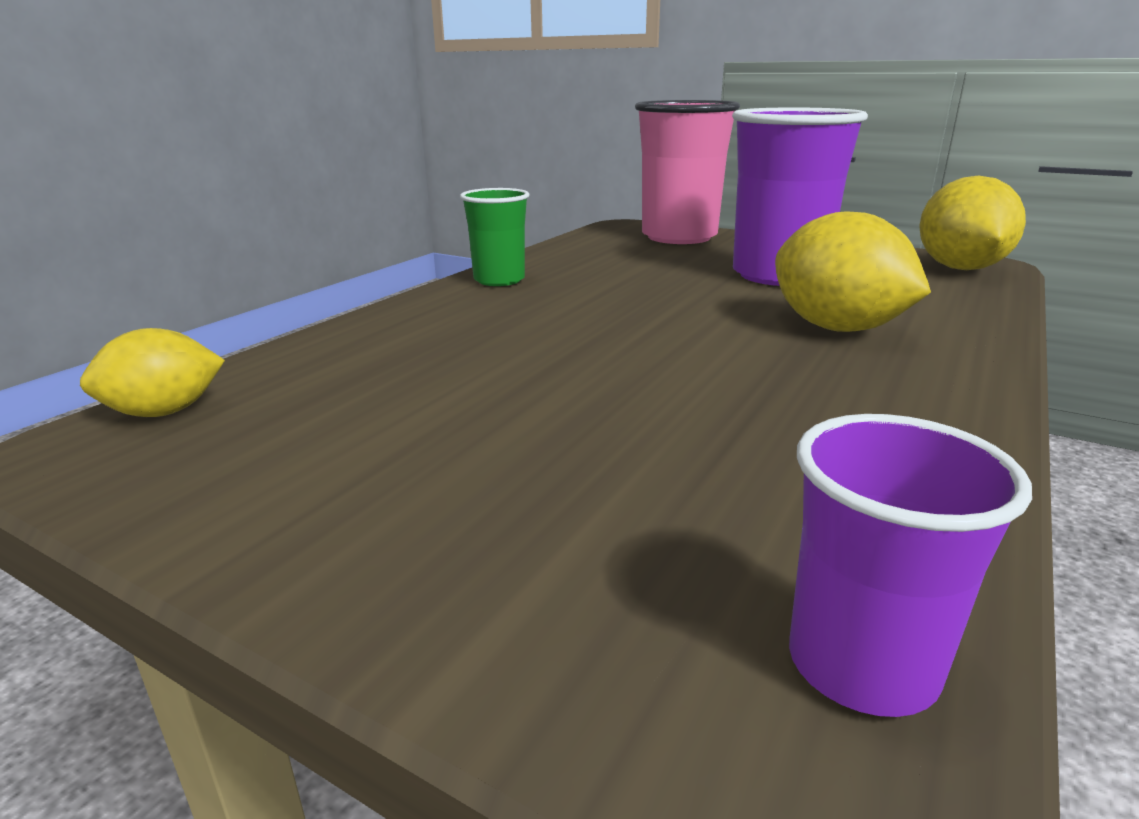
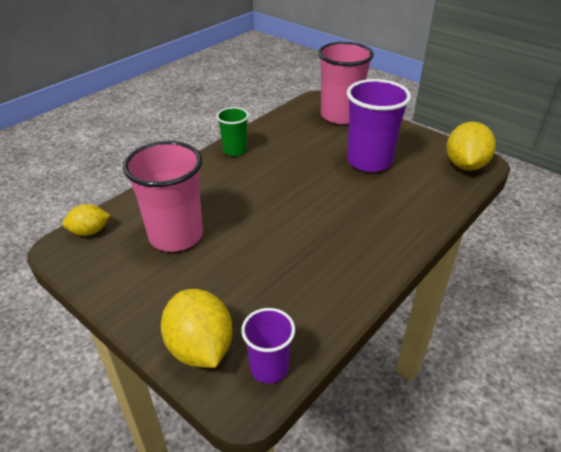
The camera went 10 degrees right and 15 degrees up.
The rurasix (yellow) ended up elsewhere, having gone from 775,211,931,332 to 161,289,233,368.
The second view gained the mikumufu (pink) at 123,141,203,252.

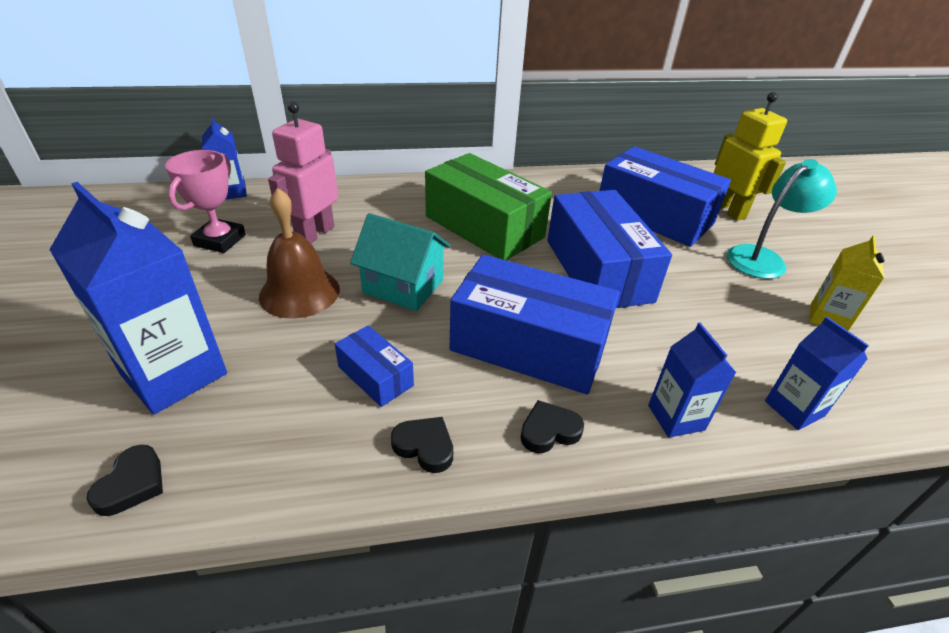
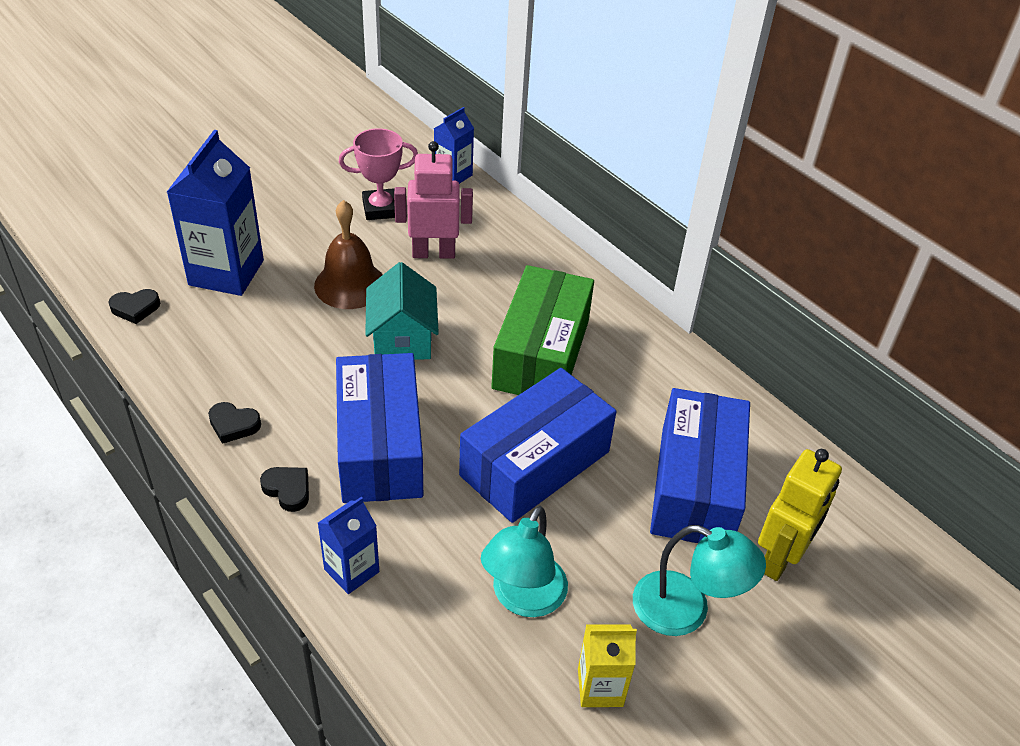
The camera went 60 degrees right and 5 degrees up.
The second view lost the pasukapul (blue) at 335,325,414,407.
The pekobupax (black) at 391,417,453,473 ended up facing another way, 105 degrees clockwise from before.
The second view lost the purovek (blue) at 765,317,869,430.
The second view gained the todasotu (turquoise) at 481,506,568,617.

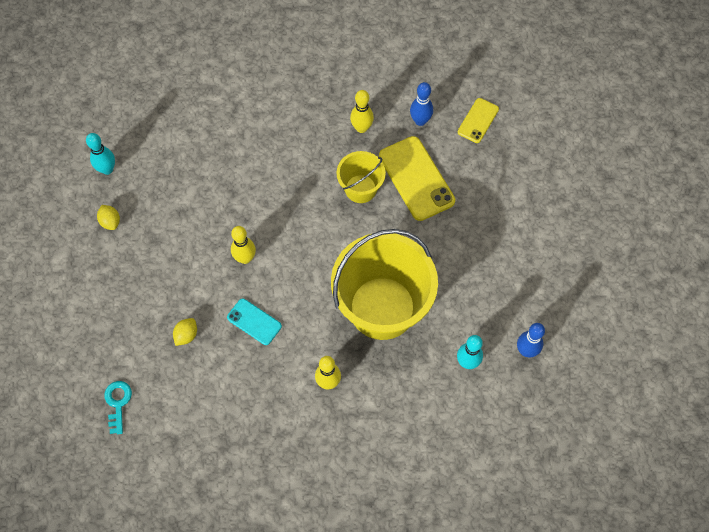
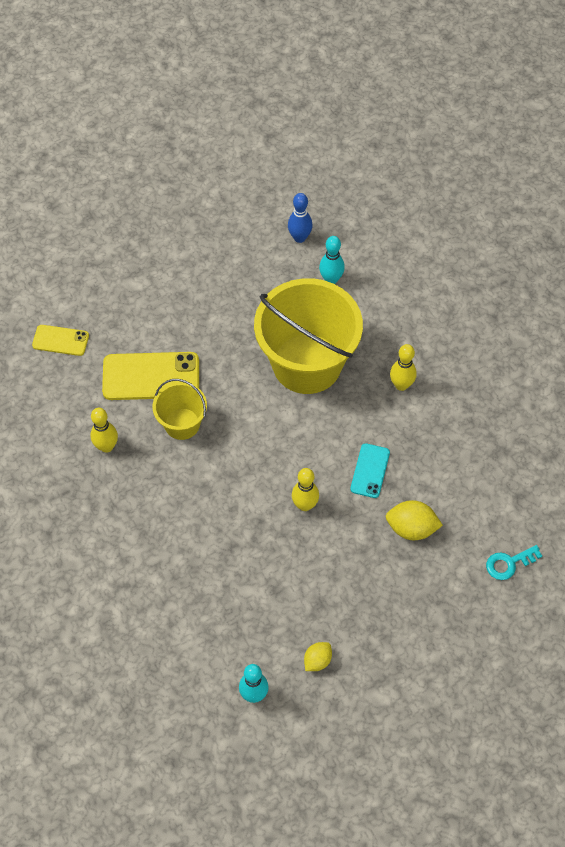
The camera went 110 degrees left and 5 degrees down.
The size of the rurasix (yellow) at 173,318,197,346 changed by a factor of 1.60.
The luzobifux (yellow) at 379,136,455,221 ended up facing another way, 45 degrees clockwise from before.
The second view lost the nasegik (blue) at 410,82,433,126.

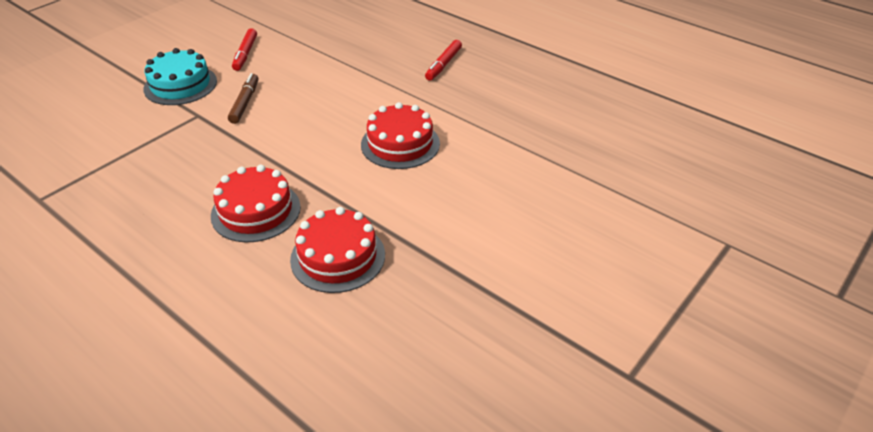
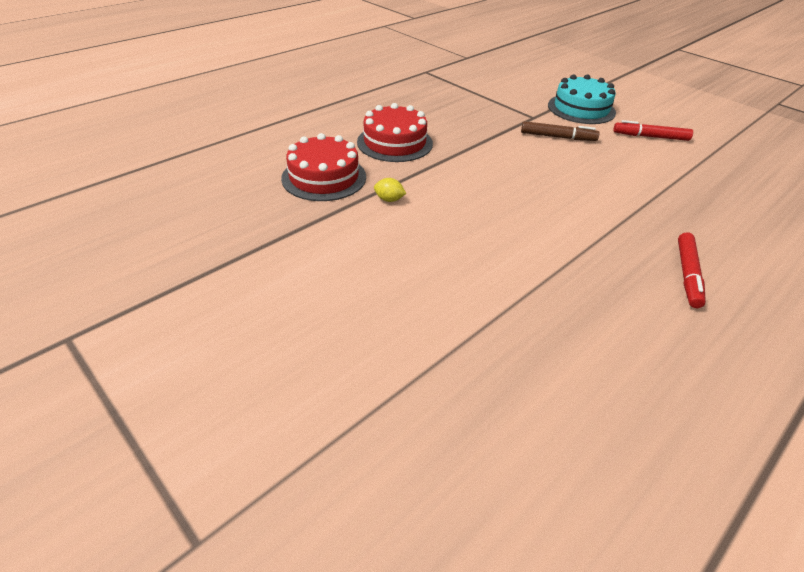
The camera went 95 degrees right and 0 degrees up.
The second view lost the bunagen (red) at 361,102,440,169.
The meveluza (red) at 425,40,462,81 ended up facing another way, 105 degrees counterclockwise from before.
The second view gained the rurasix (yellow) at 374,178,406,202.

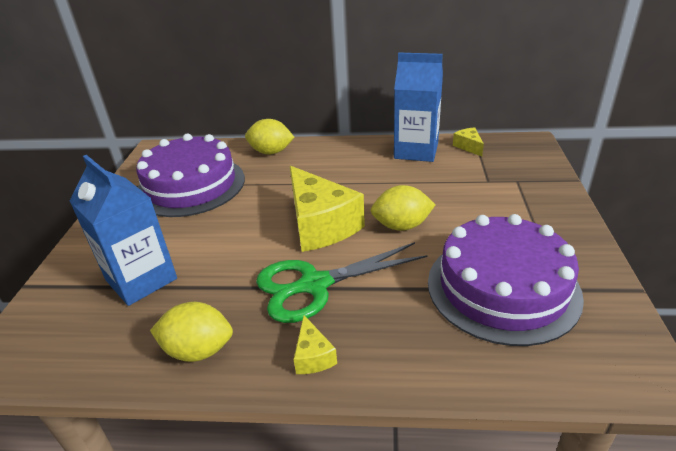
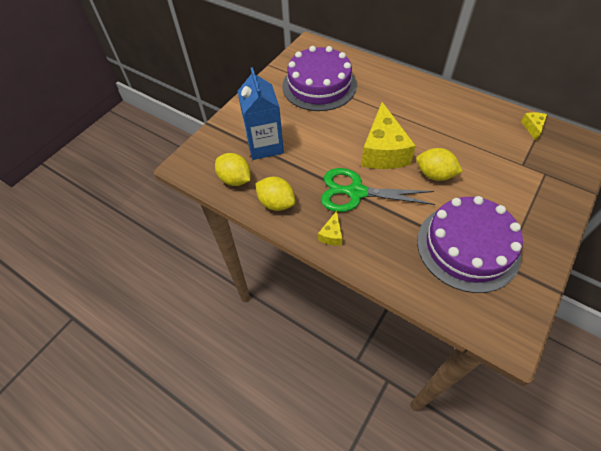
The camera went 30 degrees right and 20 degrees up.
The rurasix (yellow) ended up elsewhere, having gone from 245,119,295,155 to 215,153,250,186.
The second view lost the purovek (blue) at 394,53,443,162.

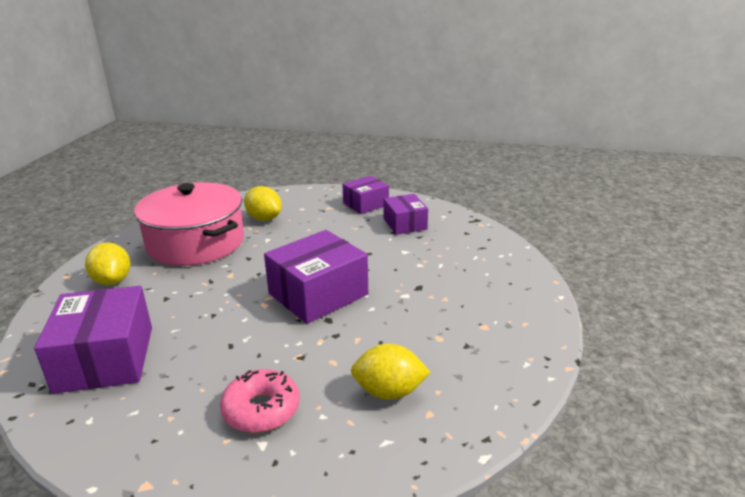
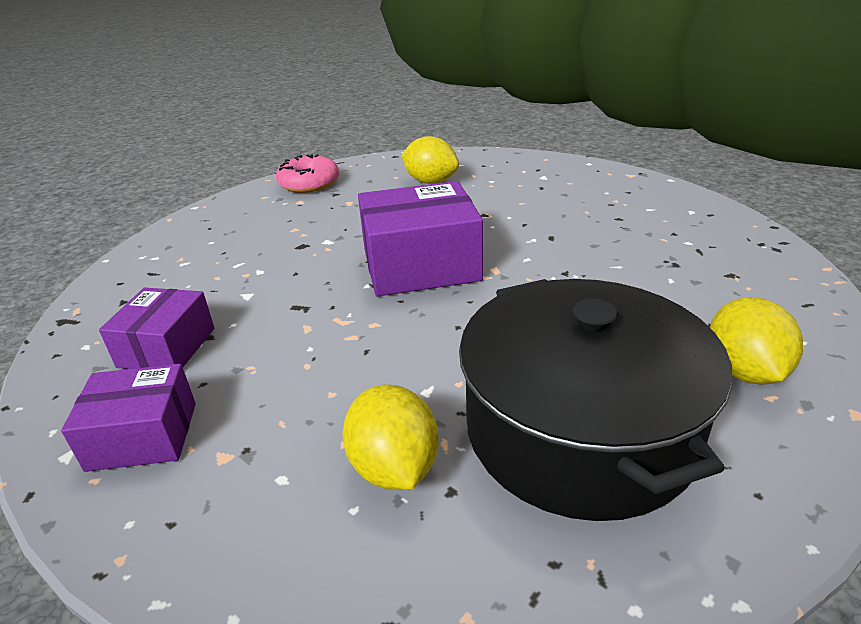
The camera went 150 degrees left and 5 degrees up.
The second view lost the pasukapul (purple) at 34,286,152,394.
What was the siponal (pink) at 134,182,244,266 turned into the siponal (black) at 459,279,732,521.
The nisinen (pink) ended up elsewhere, having gone from 220,369,300,433 to 276,154,339,193.

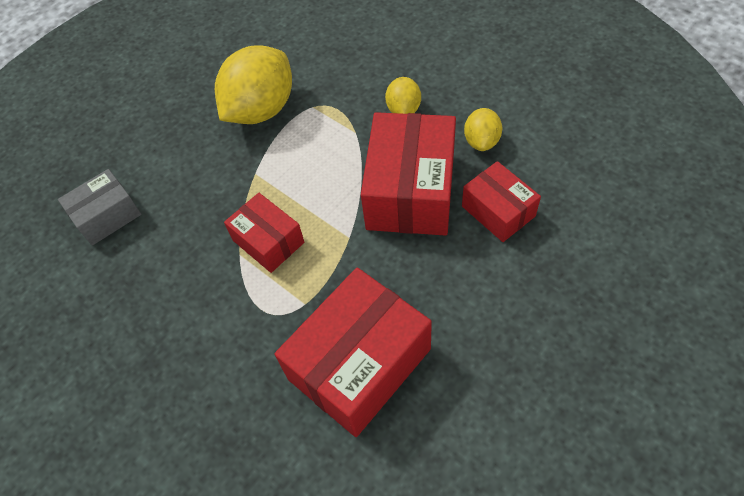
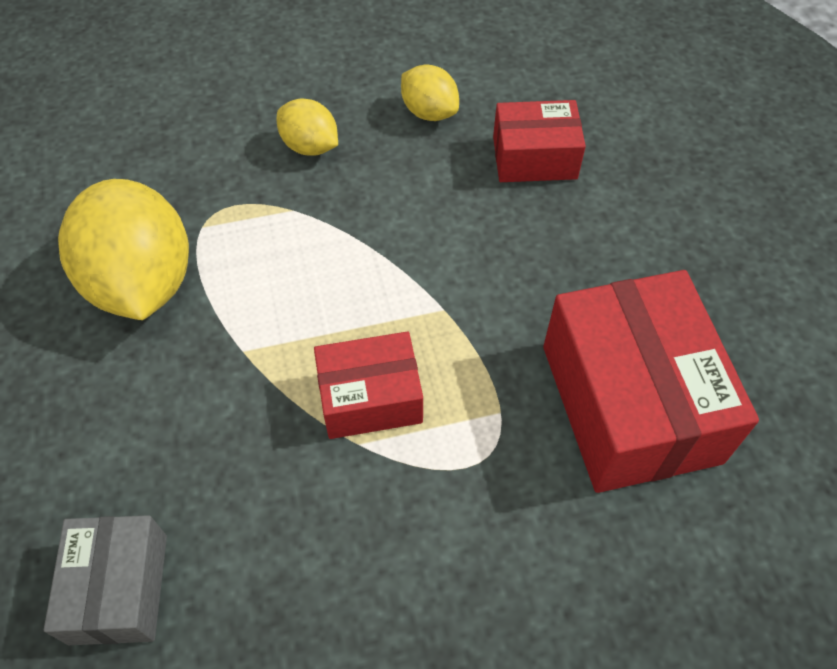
The camera went 60 degrees left and 0 degrees up.
The second view lost the pasukapul (red) at 361,112,456,236.

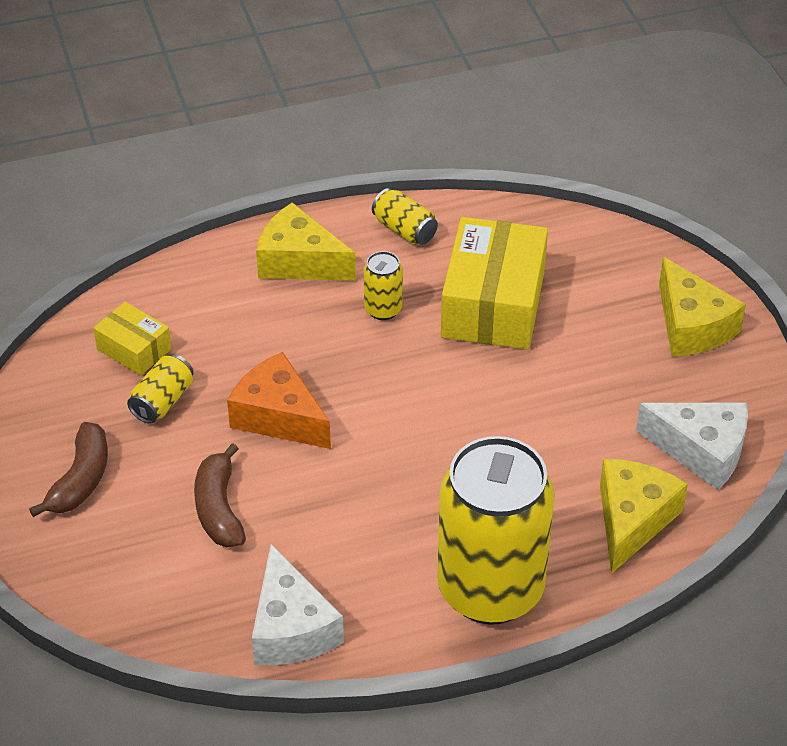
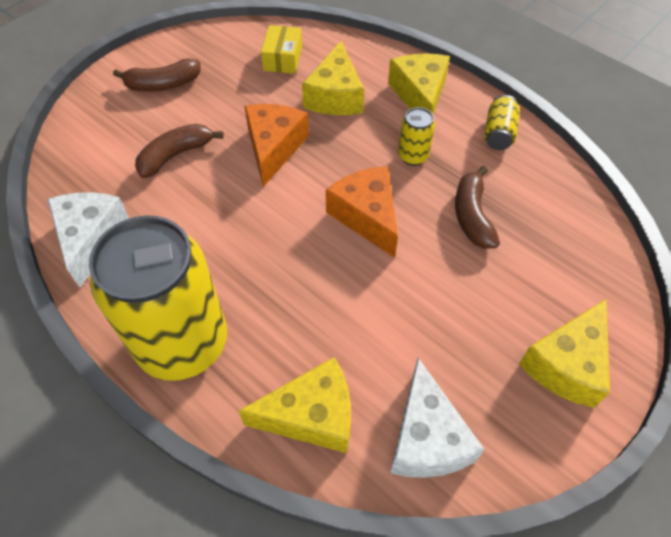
The camera went 60 degrees right and 10 degrees up.
The second view lost the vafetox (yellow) at 127,354,193,424.
The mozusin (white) at 252,544,344,665 ended up facing another way, 135 degrees clockwise from before.
Where the pasukapul (yellow) stood at 441,217,548,350, the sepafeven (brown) came to stand at 455,166,500,249.
The second view gained the mozusin (yellow) at 302,41,364,115.
The second view gained the mozusin (orange) at 326,166,398,258.

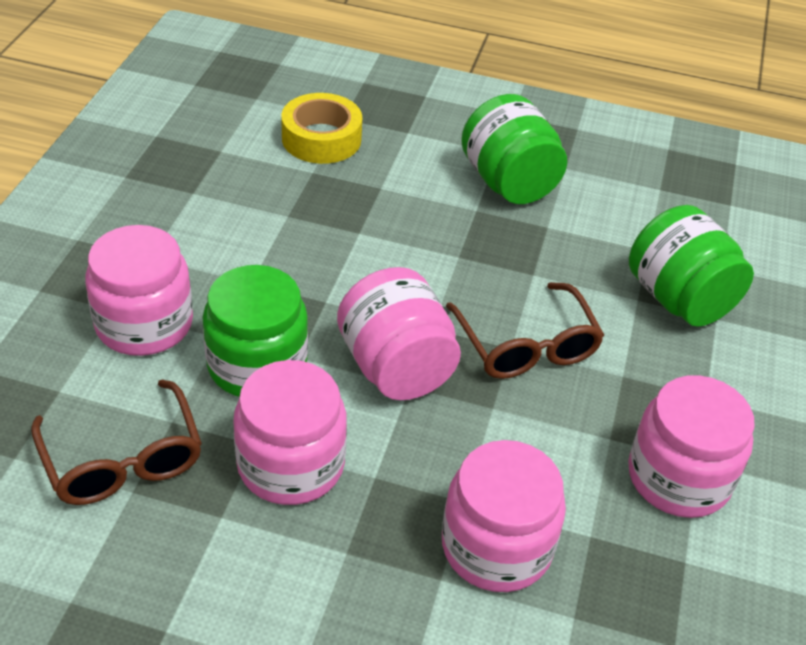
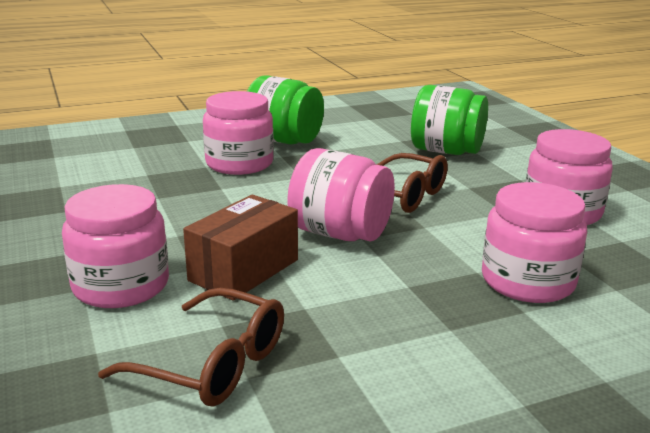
The camera went 35 degrees left and 20 degrees down.
Where the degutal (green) stood at 202,265,308,397, the pasukapul (brown) came to stand at 183,195,298,301.
The degutal (pink) ended up elsewhere, having gone from 233,360,347,505 to 203,91,274,175.
The second view lost the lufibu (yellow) at 281,93,362,164.

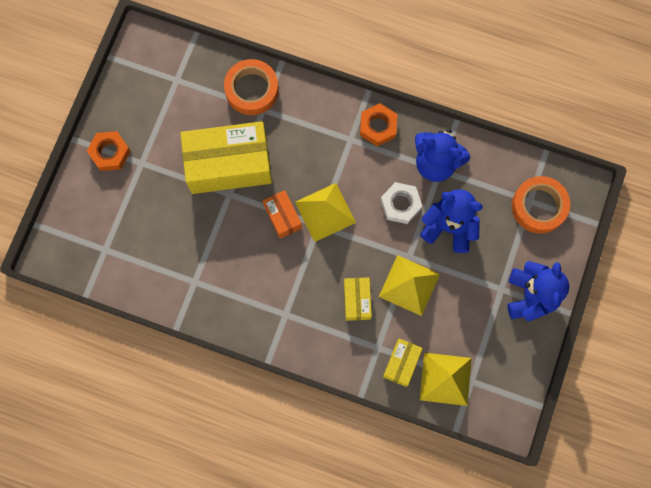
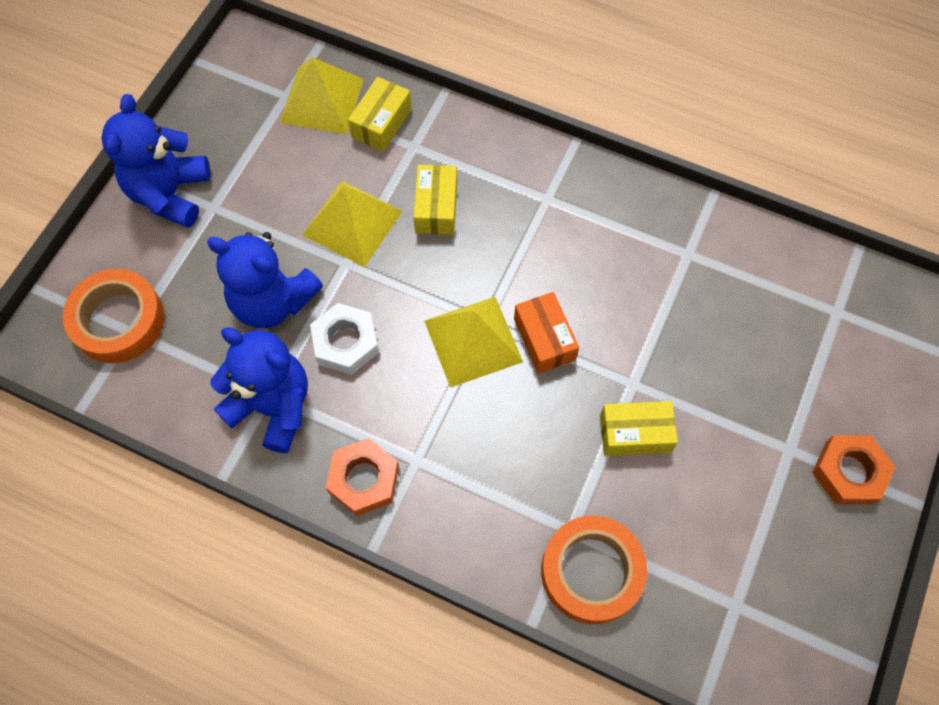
The camera went 175 degrees left and 10 degrees down.
The size of the pasukapul (yellow) at 180,121,272,194 changed by a factor of 0.47.

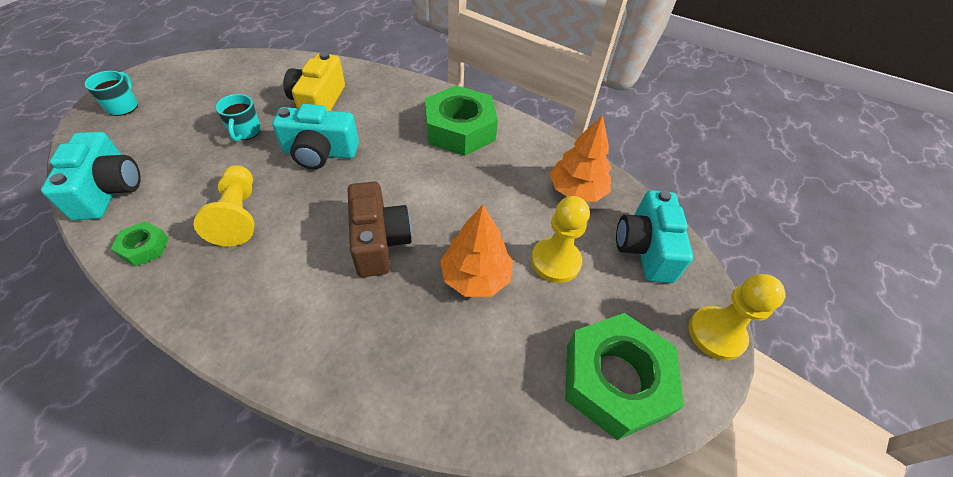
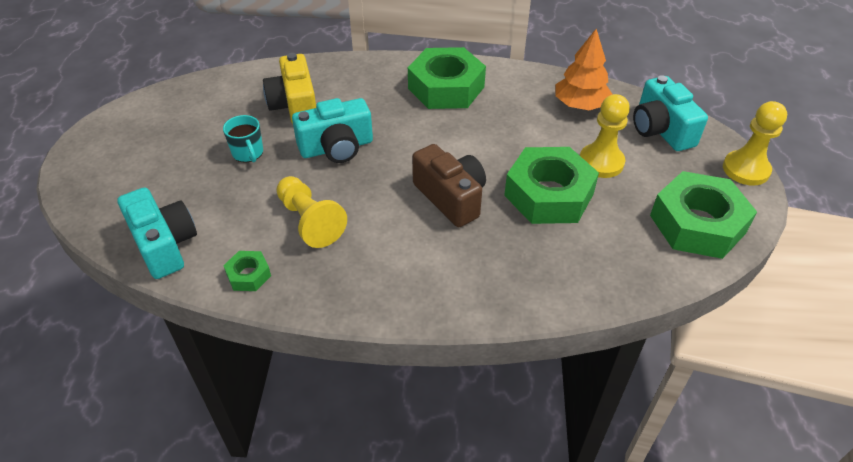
The camera went 20 degrees left and 5 degrees down.
The second view lost the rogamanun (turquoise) at 84,71,138,116.
Where the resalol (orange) stood at 440,205,513,297, the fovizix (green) came to stand at 504,147,599,224.

